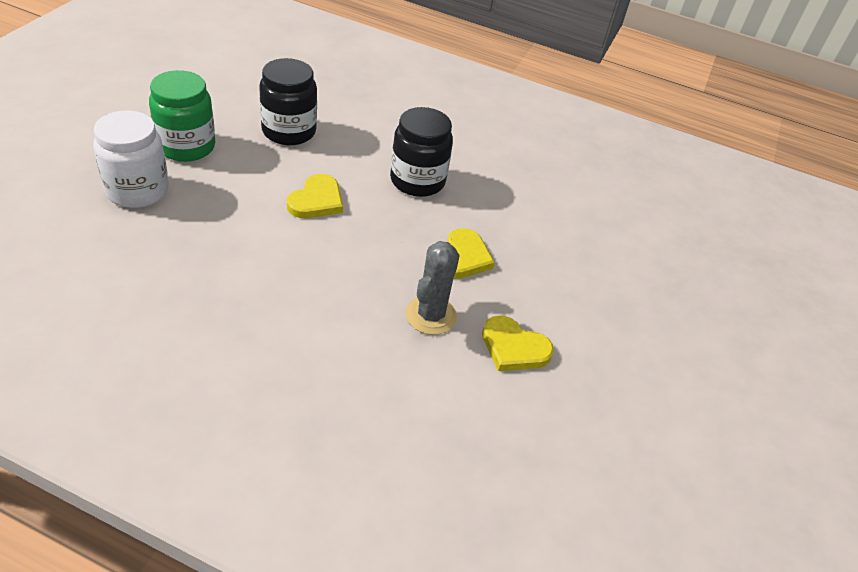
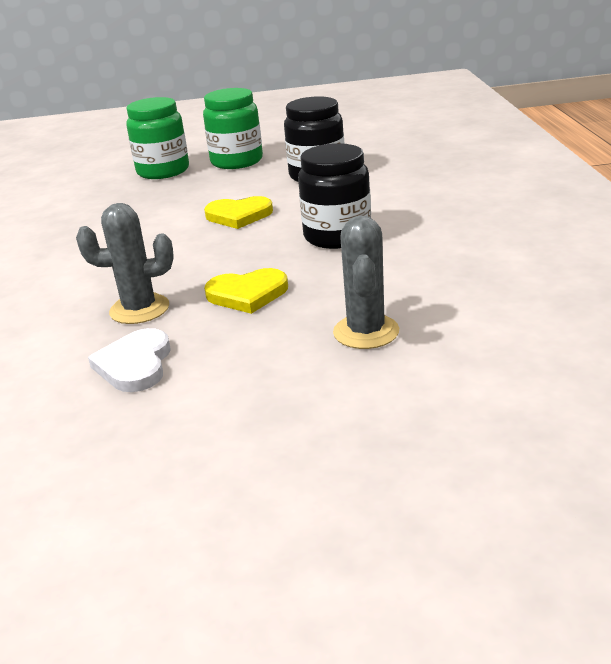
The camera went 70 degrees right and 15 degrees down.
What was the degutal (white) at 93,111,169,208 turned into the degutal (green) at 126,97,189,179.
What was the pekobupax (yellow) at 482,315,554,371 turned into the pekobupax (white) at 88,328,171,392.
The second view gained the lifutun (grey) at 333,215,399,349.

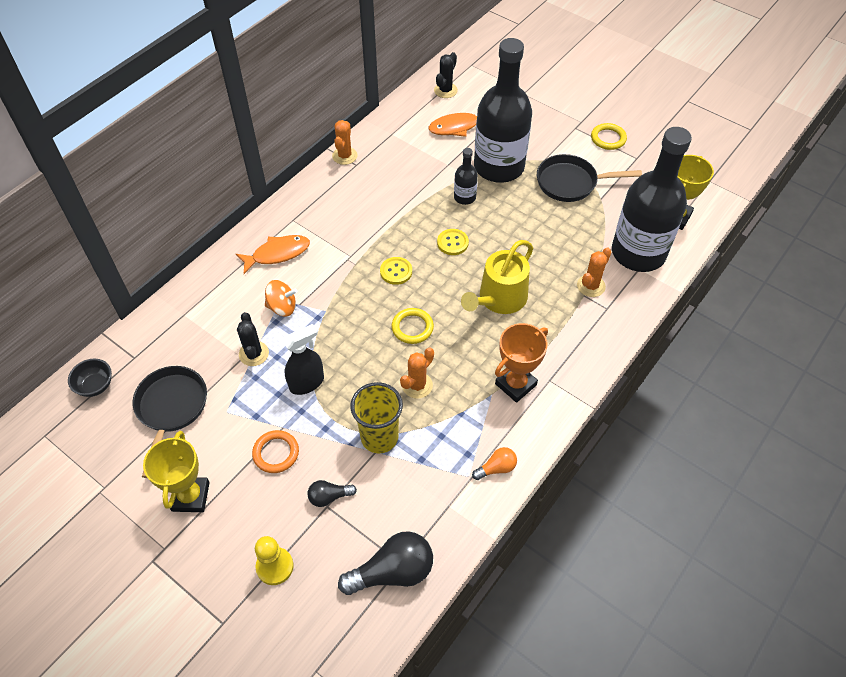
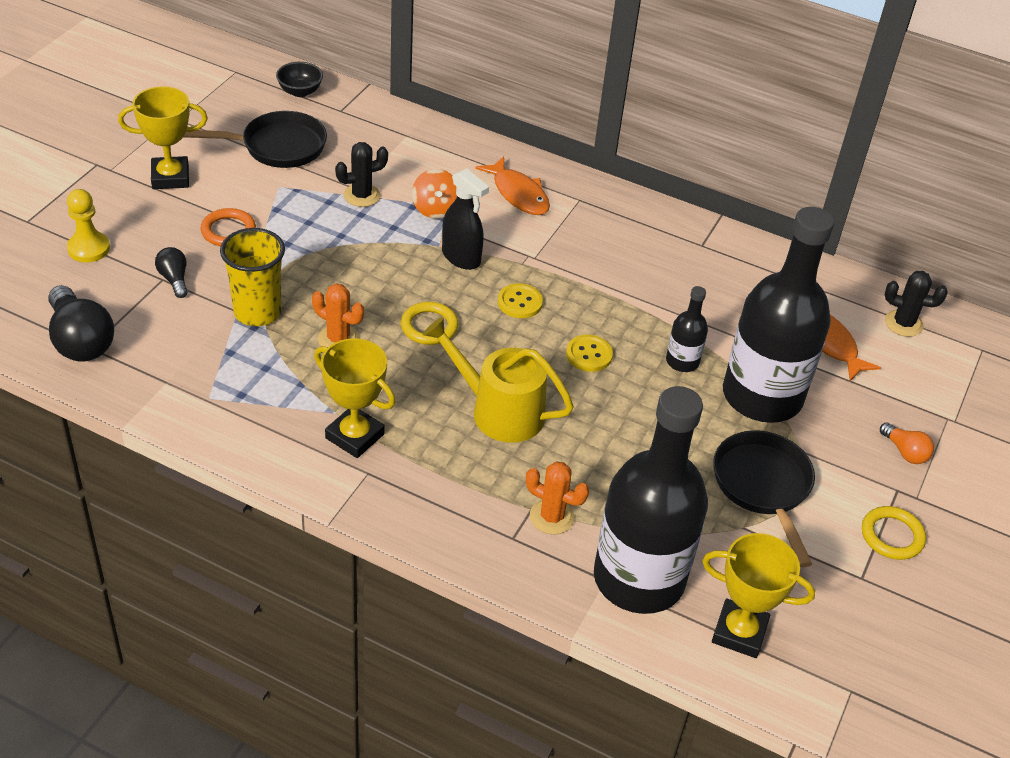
The camera went 75 degrees right and 10 degrees down.
The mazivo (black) ended up elsewhere, having gone from 283,324,324,395 to 442,168,489,270.
The second view lost the lifutun (orange) at 332,120,357,165.
The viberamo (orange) ended up elsewhere, having gone from 472,447,517,480 to 880,422,934,464.
What was the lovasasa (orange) at 495,323,548,403 turned into the lovasasa (yellow) at 314,338,396,458.

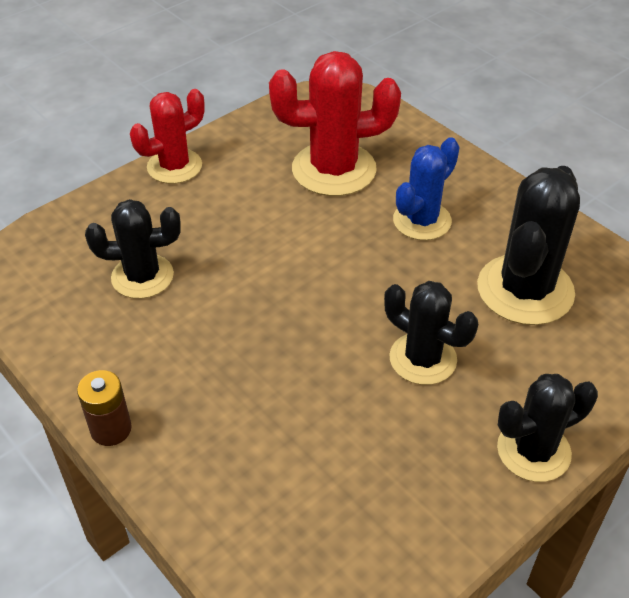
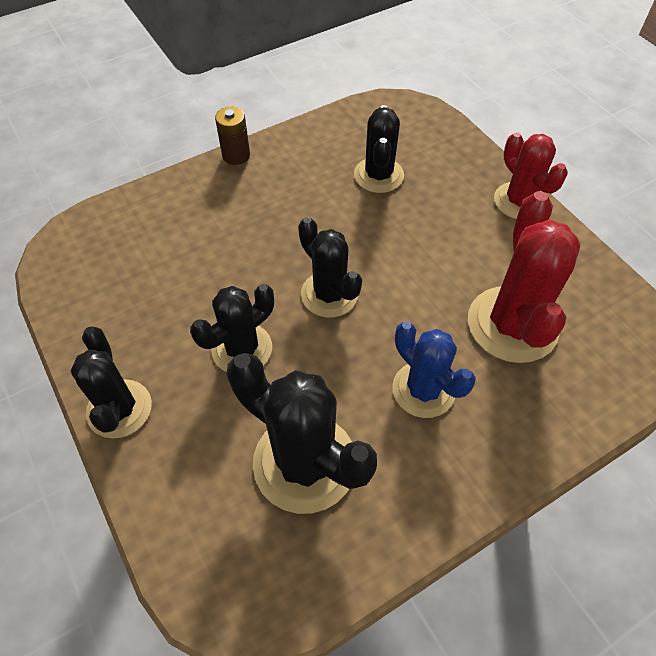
The camera went 100 degrees right and 10 degrees up.
The second view gained the lifutun (black) at 298,217,362,317.

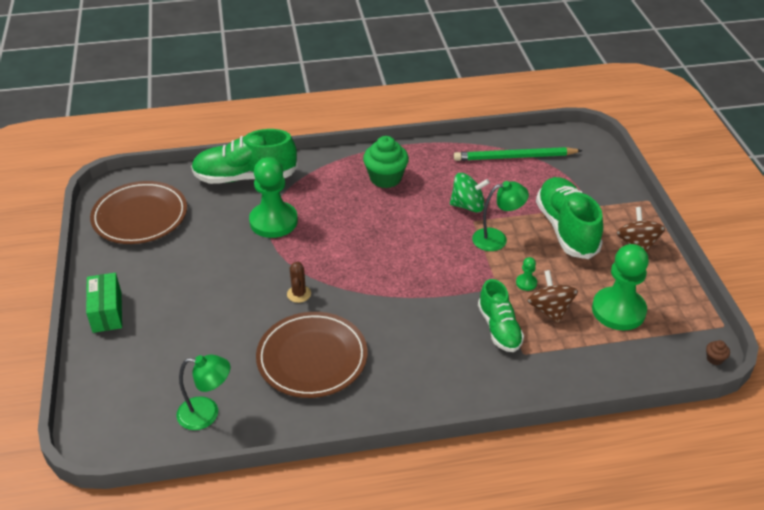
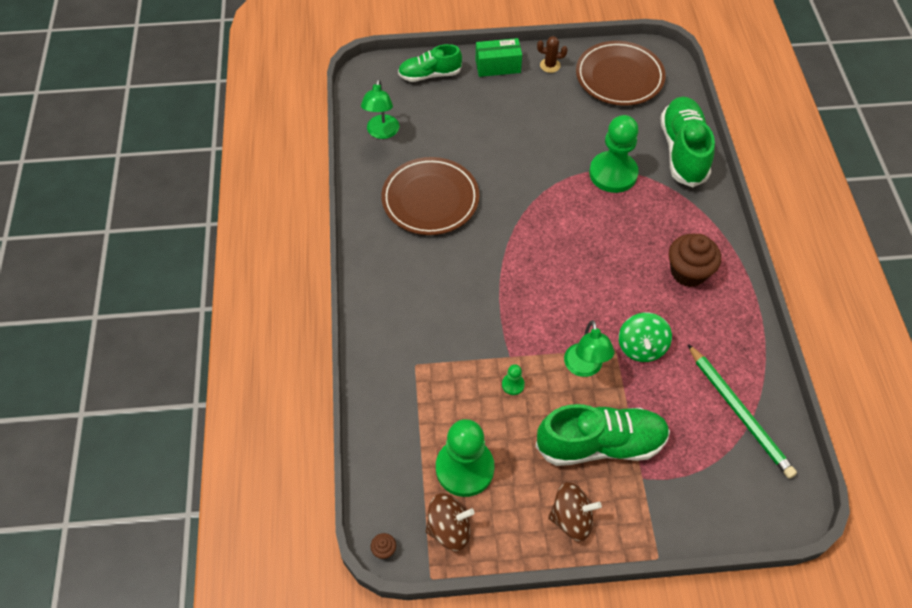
The camera went 95 degrees right and 15 degrees up.
The lifutun (brown) ended up elsewhere, having gone from 287,262,311,303 to 537,36,568,73.
What was the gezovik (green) at 363,136,409,188 turned into the gezovik (brown) at 669,234,721,287.
The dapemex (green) at 454,147,582,161 ended up facing another way, 150 degrees clockwise from before.
The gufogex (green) ended up elsewhere, having gone from 478,279,524,352 to 398,44,462,82.
The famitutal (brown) ended up elsewhere, having gone from 527,270,578,324 to 426,493,475,551.

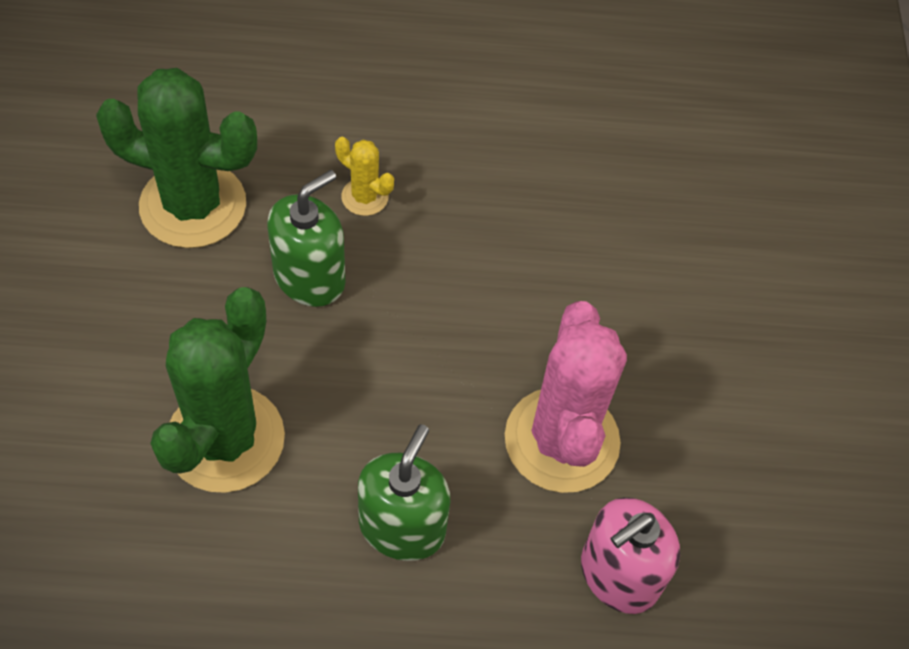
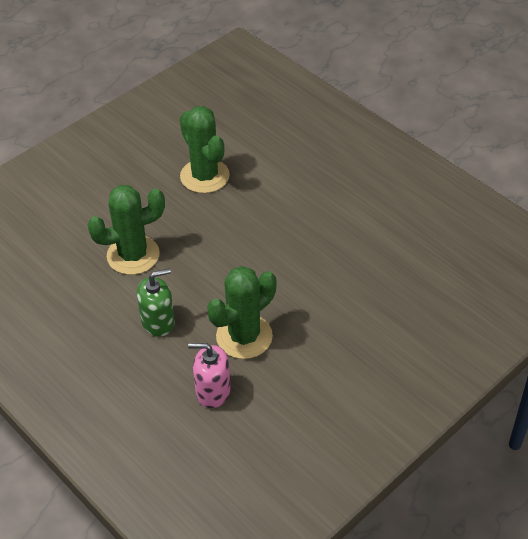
The camera went 50 degrees right and 10 degrees down.
The second view lost the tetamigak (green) at 267,170,345,307.
The second view lost the lifutun (yellow) at 335,137,394,216.
What was the lifutun (pink) at 505,301,627,493 turned into the lifutun (green) at 207,266,276,359.

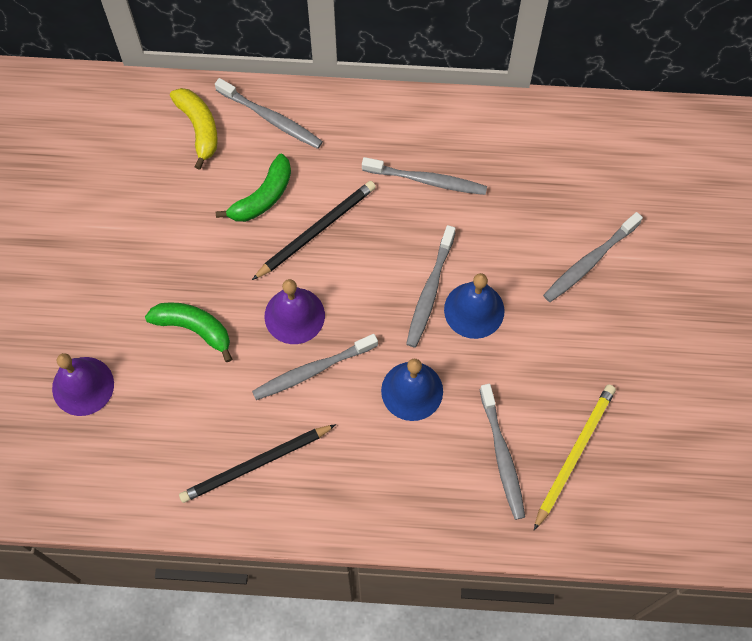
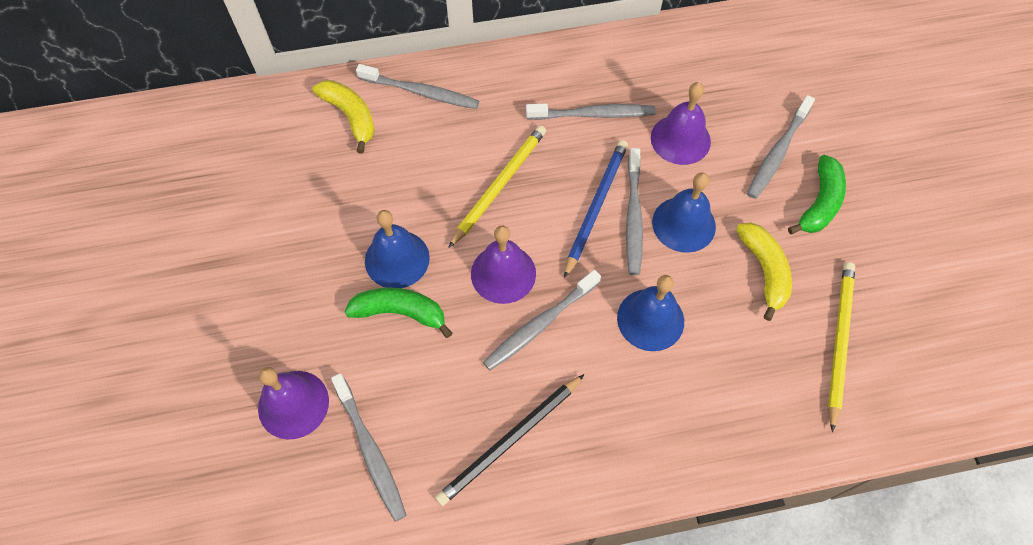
The camera went 15 degrees left and 5 degrees down.
The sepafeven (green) ended up elsewhere, having gone from 216,154,291,222 to 788,155,846,234.
What was the dapemex (black) at 252,181,376,280 turned into the dapemex (yellow) at 448,125,546,248.
The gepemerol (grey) ended up elsewhere, having gone from 480,384,525,520 to 331,373,407,522.
The second view gained the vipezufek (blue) at 365,210,430,288.
The second view gained the dapemex (blue) at 564,140,628,279.
The second view gained the vipezufek (purple) at 651,82,711,165.
The second view gained the sepafeven (yellow) at 736,222,792,321.

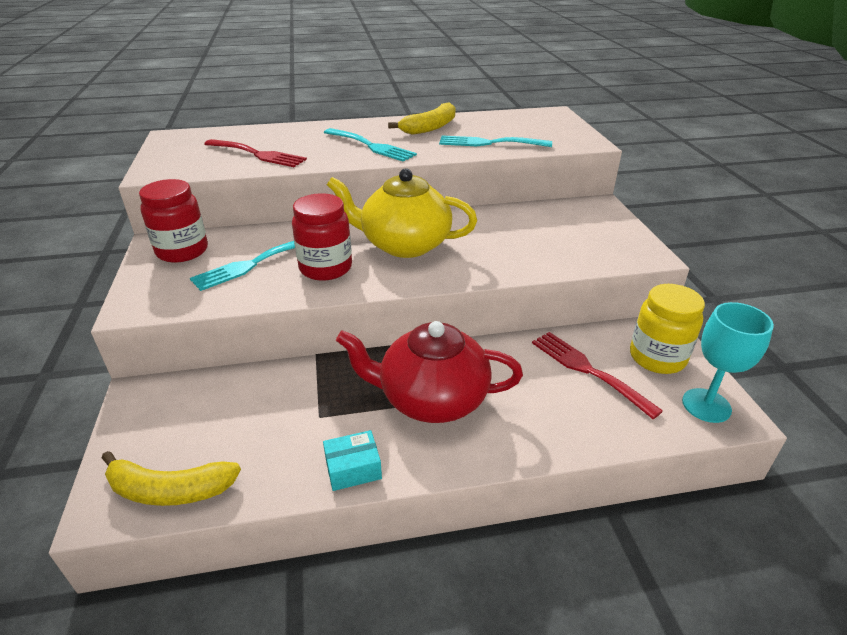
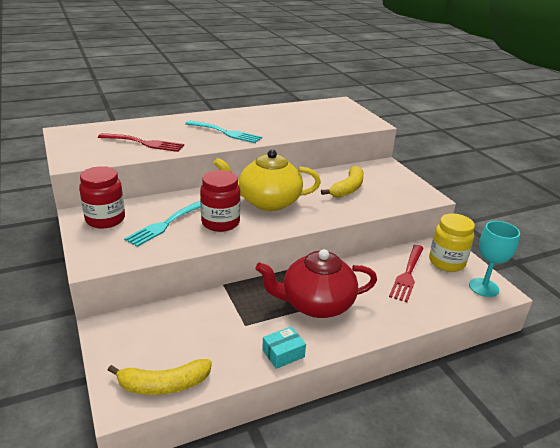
The camera went 15 degrees left and 5 degrees down.
The sepafeven (yellow) ended up elsewhere, having gone from 388,102,456,135 to 321,166,364,197.
The second view lost the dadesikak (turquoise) at 439,135,552,147.
The dadesikak (red) at 532,332,663,419 ended up facing another way, 105 degrees counterclockwise from before.

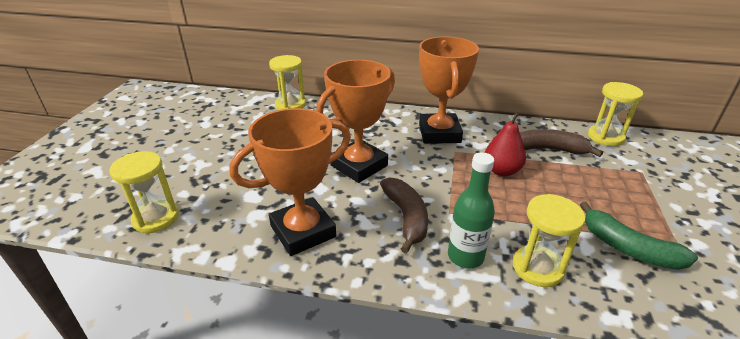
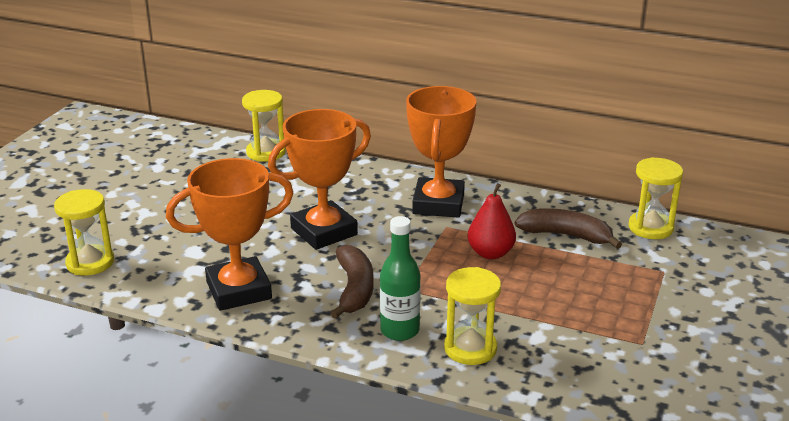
The camera went 10 degrees right and 5 degrees down.
The second view lost the sepafeven (green) at 580,202,698,270.

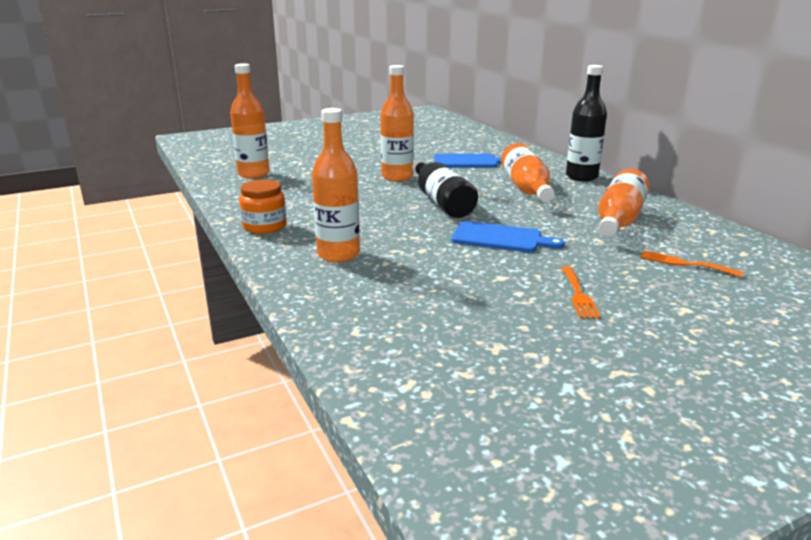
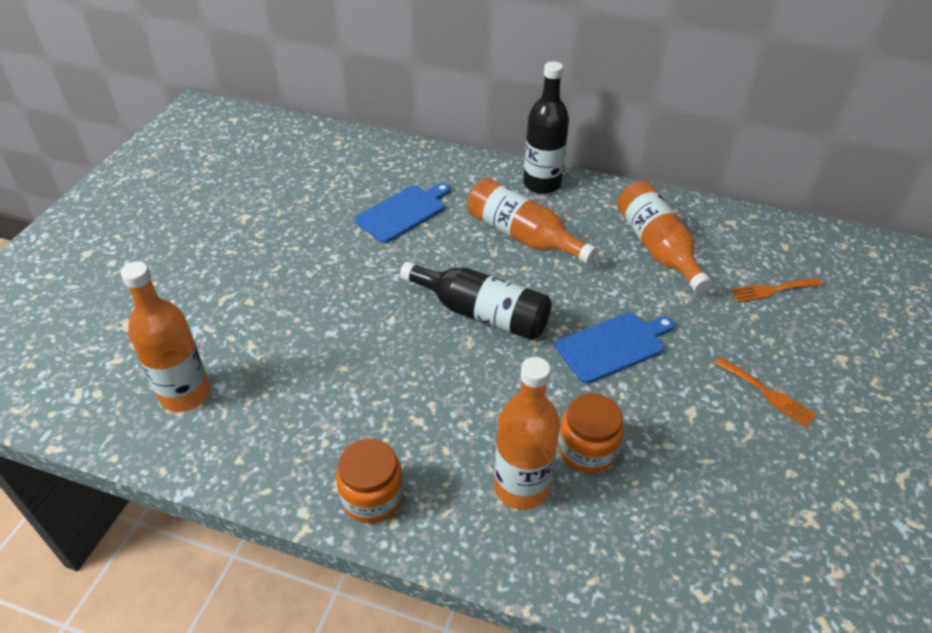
The camera went 45 degrees left and 20 degrees up.
The second view lost the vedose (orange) at 380,65,414,182.
The second view gained the degutal (orange) at 558,393,624,473.

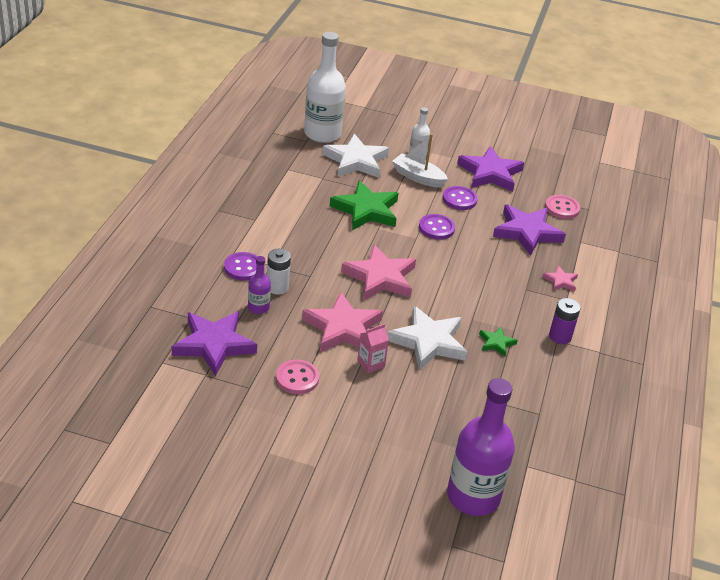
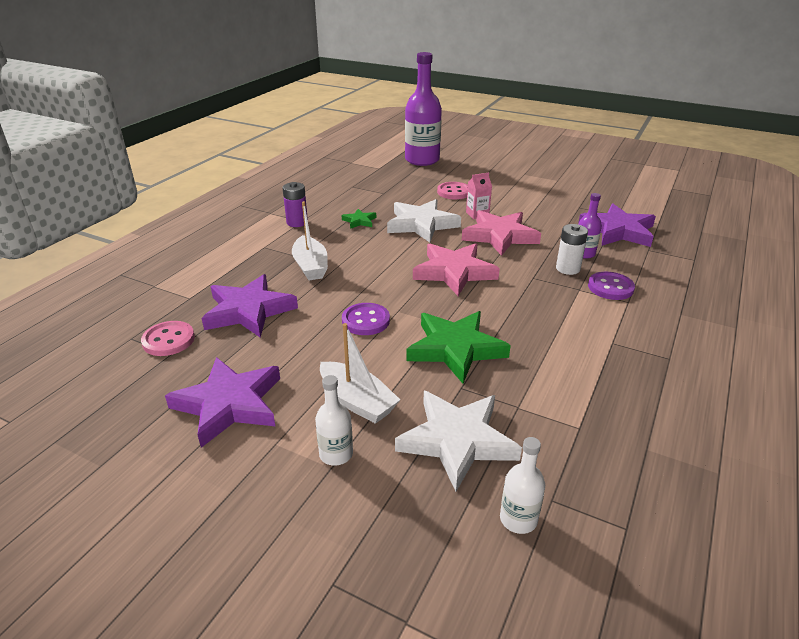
The camera went 165 degrees left and 5 degrees down.
The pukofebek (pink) ended up elsewhere, having gone from 276,360,319,394 to 437,182,468,199.
The size of the vedose (white) at 304,32,346,143 changed by a factor of 0.47.
The second view lost the pukofebek (purple) at 443,186,478,210.
The second view lost the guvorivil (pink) at 542,266,578,292.
The second view gained the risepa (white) at 292,201,328,280.

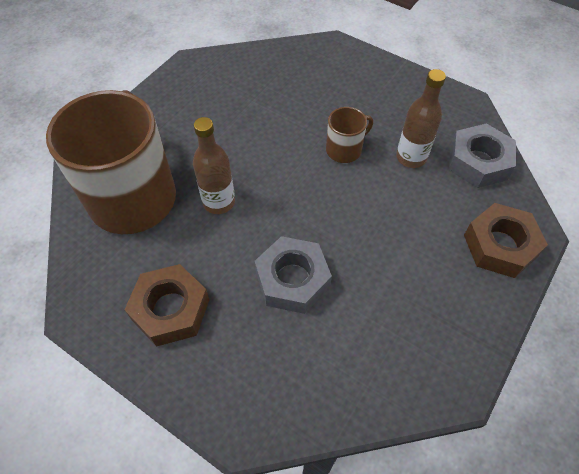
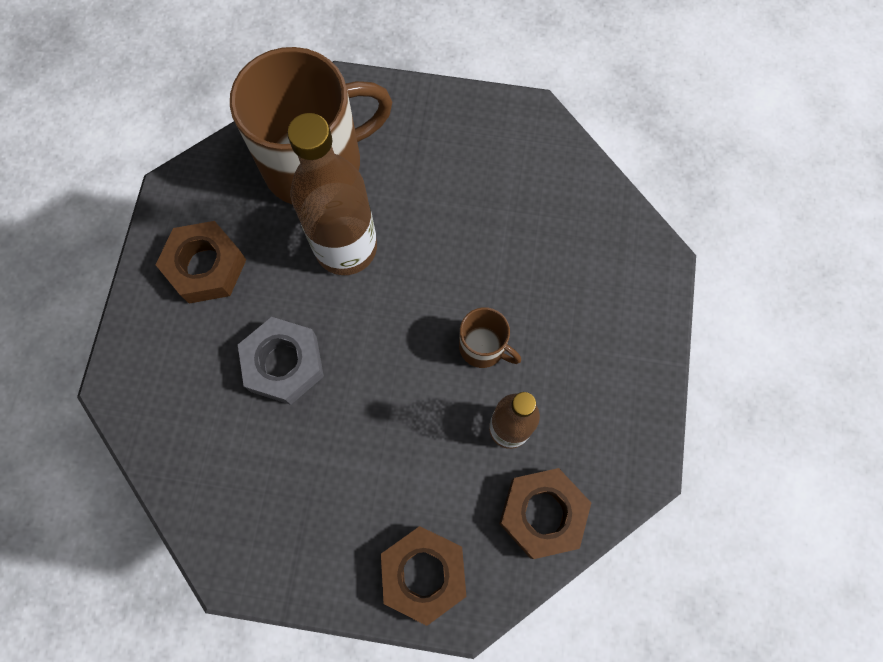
The camera went 65 degrees right and 15 degrees up.
The size of the vedose (brown) at 193,117,235,214 changed by a factor of 1.67.
What was the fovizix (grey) at 449,123,516,188 turned into the fovizix (brown) at 499,468,591,559.

